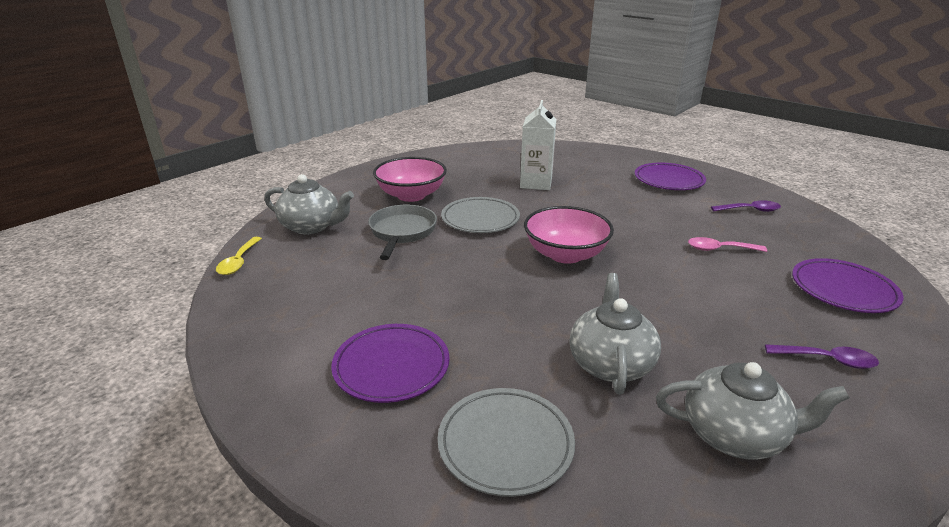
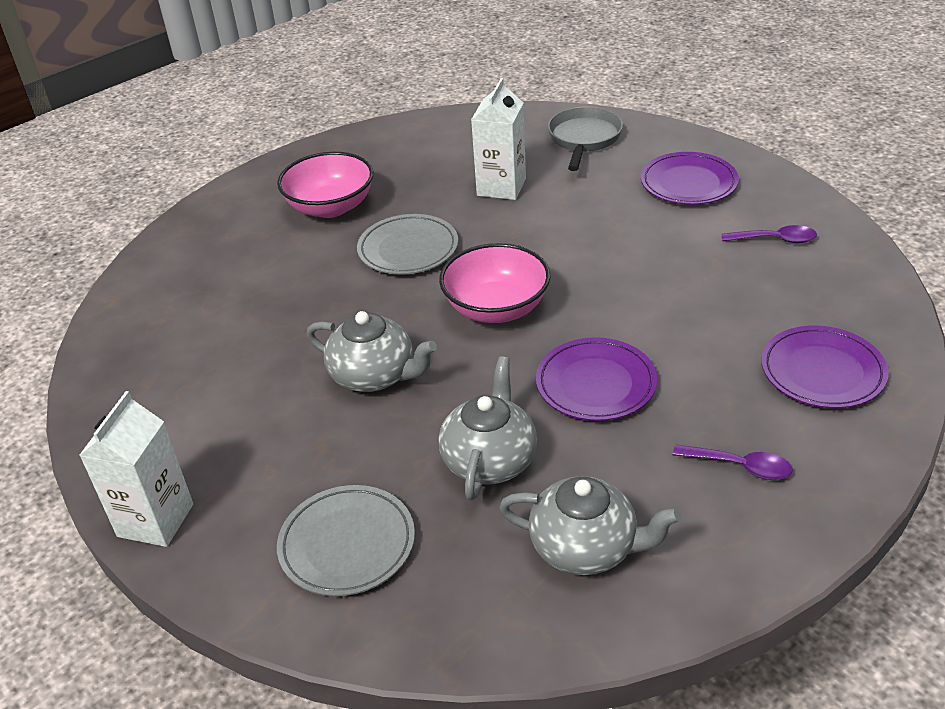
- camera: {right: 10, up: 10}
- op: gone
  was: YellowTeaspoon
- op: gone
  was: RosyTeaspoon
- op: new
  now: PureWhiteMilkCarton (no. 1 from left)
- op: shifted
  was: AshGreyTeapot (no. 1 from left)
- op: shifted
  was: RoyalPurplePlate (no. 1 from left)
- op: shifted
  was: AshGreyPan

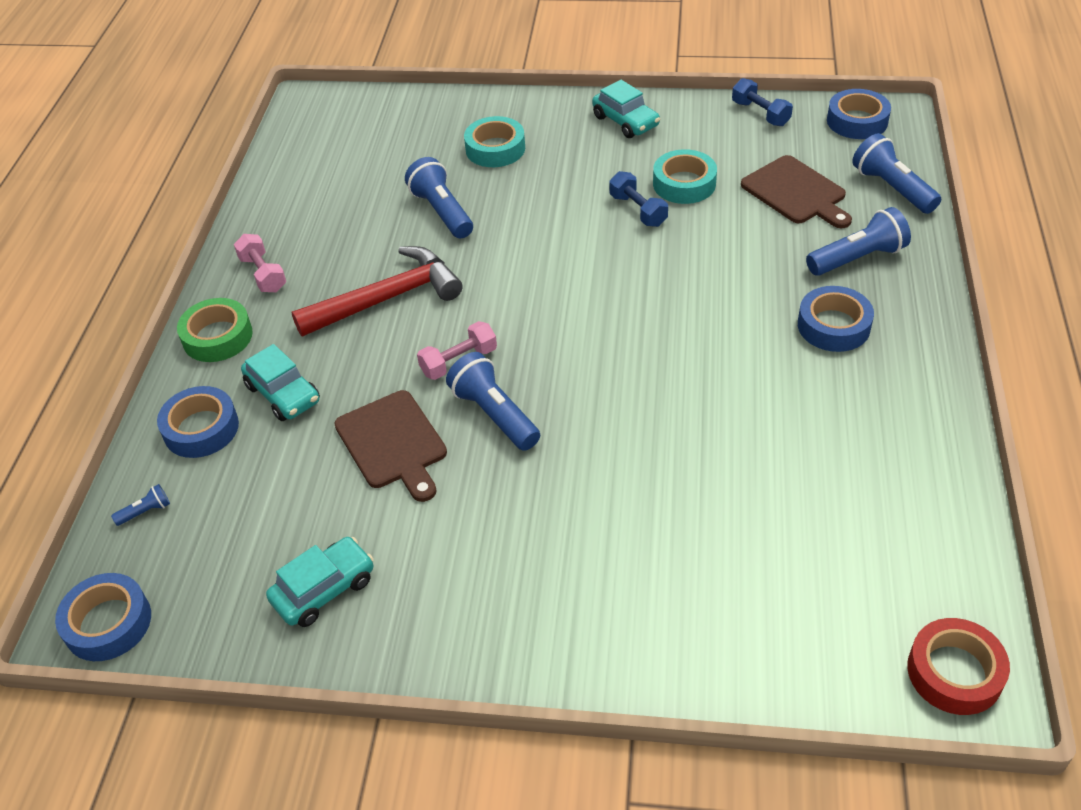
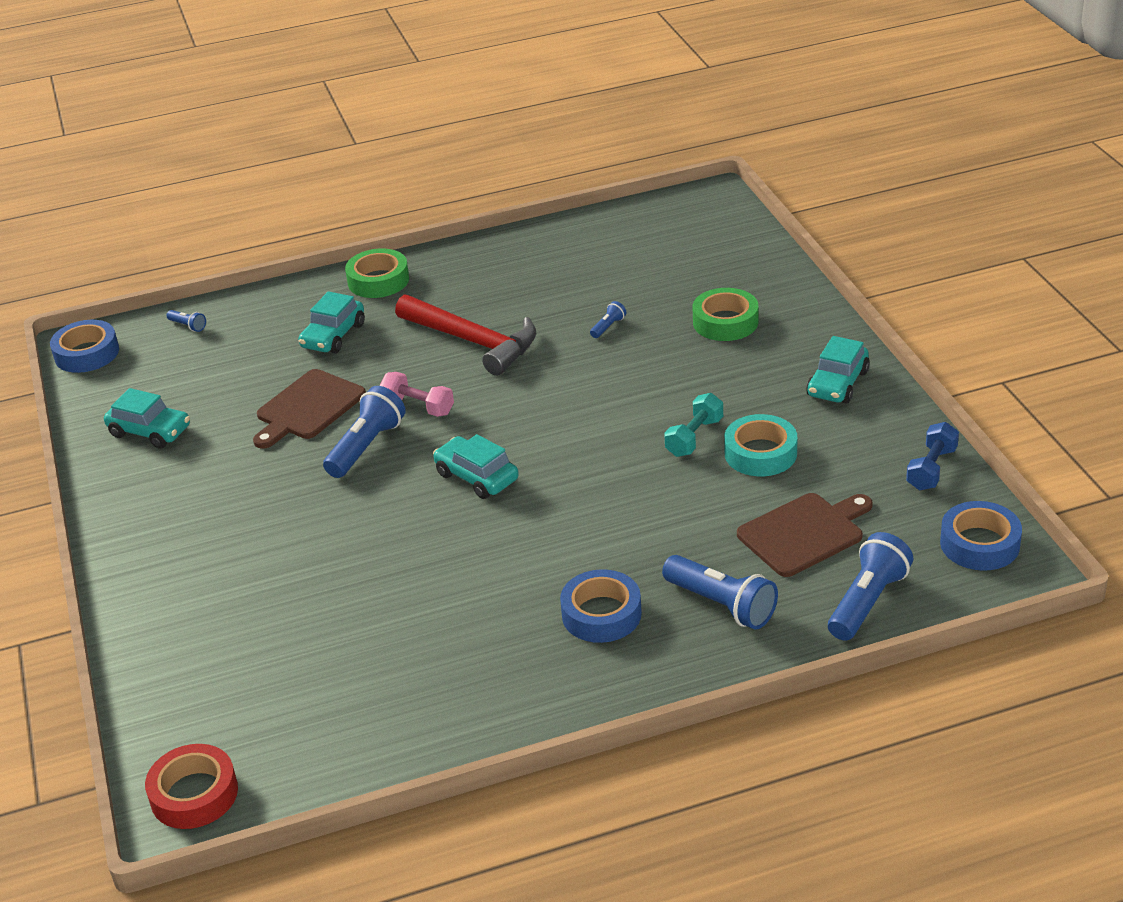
- camera: {right: 65, up: -10}
- op: gone
  was: BlueTape (no. 2 from left)
- op: gone
  was: RosyHandWeight (no. 1 from left)
- op: new
  now: TurquoiseCar (no. 3 from left)
- op: repainted
  was: TurquoiseTape (no. 1 from left)
  now: LeafGreenTape (no. 2 from left)
- op: repainted
  was: BlueHandWeight (no. 1 from left)
  now: TurquoiseHandWeight
- op: rotated
  was: RussetBreadBoard (no. 2 from left)
  clockwise: -150
- op: scaled
  was: BlueTorch (no. 2 from left in the first image)
  ratio: 0.46

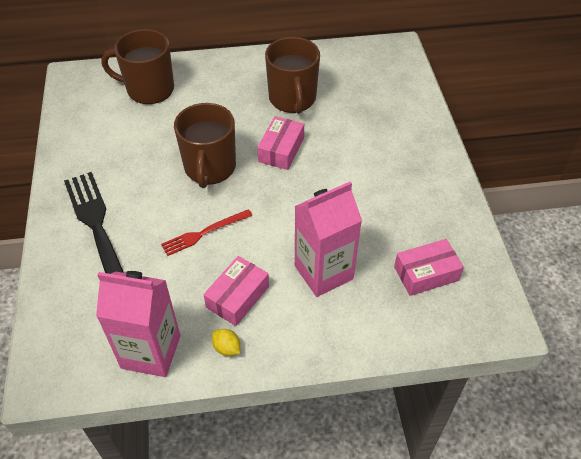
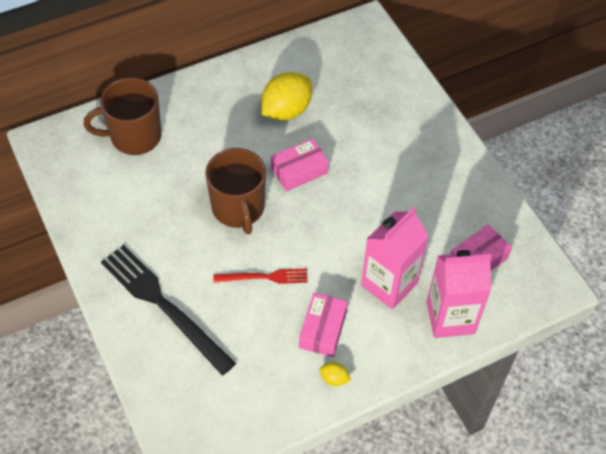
- camera: {right: -20, up: 5}
- op: shifted
  was: RosyMilkCarton (no. 1 from left in the first image)
  now: RosyMilkCarton (no. 2 from left)
- op: swapped
  was: RussetMug (no. 3 from left)
  now: YellowCitrusFruit (no. 1 from left)
- op: rotated
  was: ScarletFork
  clockwise: -135
- op: rotated
  was: RosyPackage (no. 2 from left in the first image)
  clockwise: 60

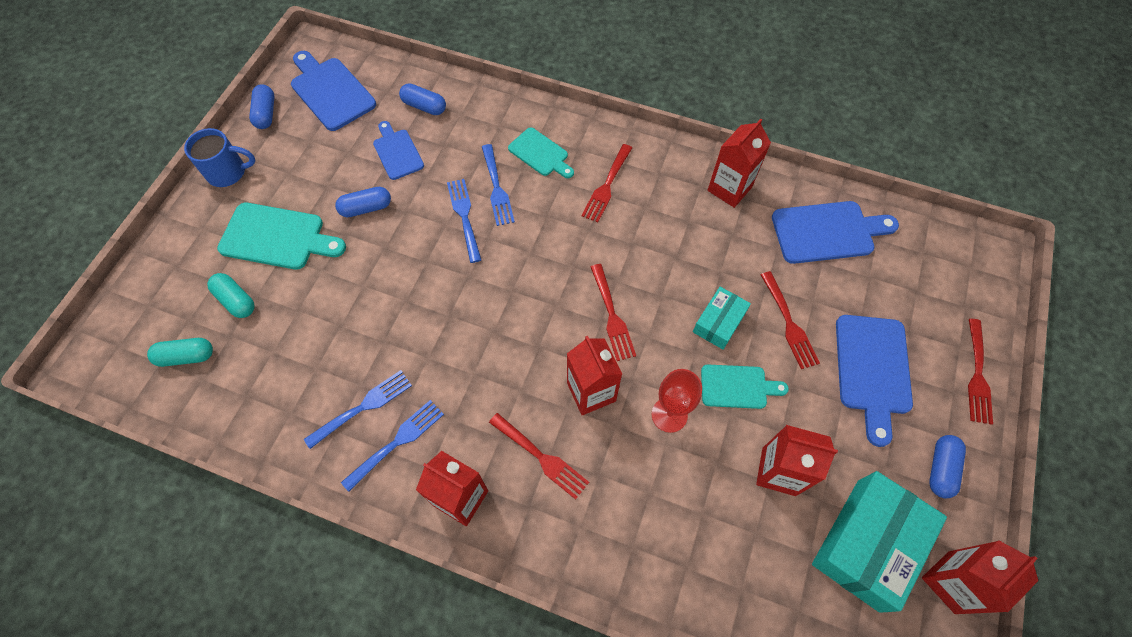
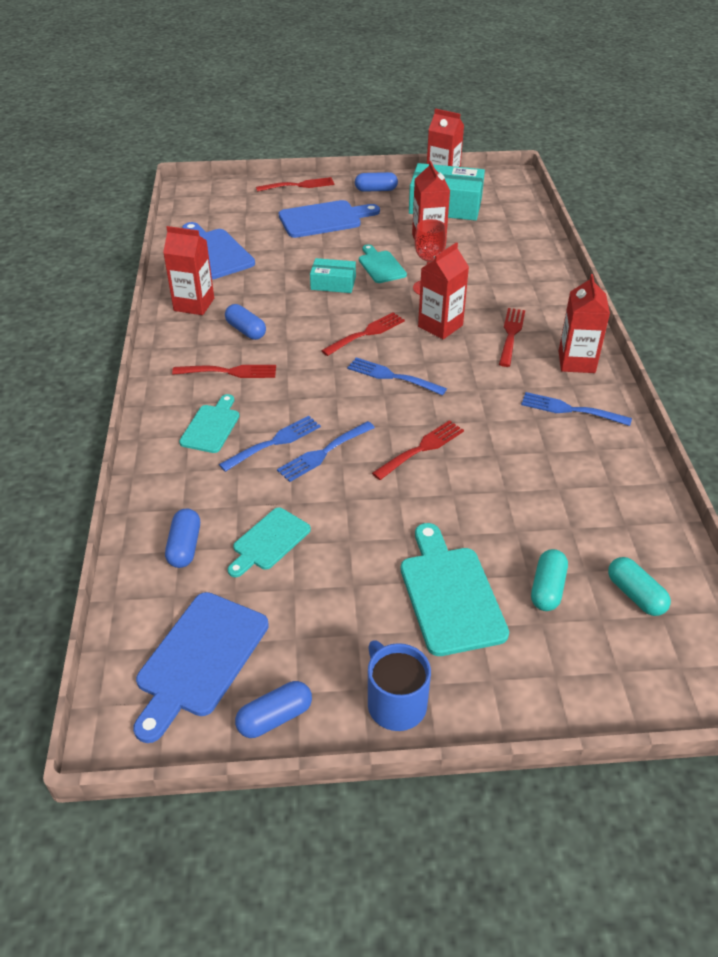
- camera: {right: -115, up: -20}
- op: shifted
  was: BlueFork (no. 1 from left in the first image)
  now: BlueFork (no. 3 from left)
- op: shifted
  was: BluePillShape (no. 2 from left)
- op: shifted
  was: ScarletFork (no. 4 from left)
- op: repainted
  was: BlueBreadBoard (no. 2 from left)
  now: TurquoiseBreadBoard (no. 2 from left)

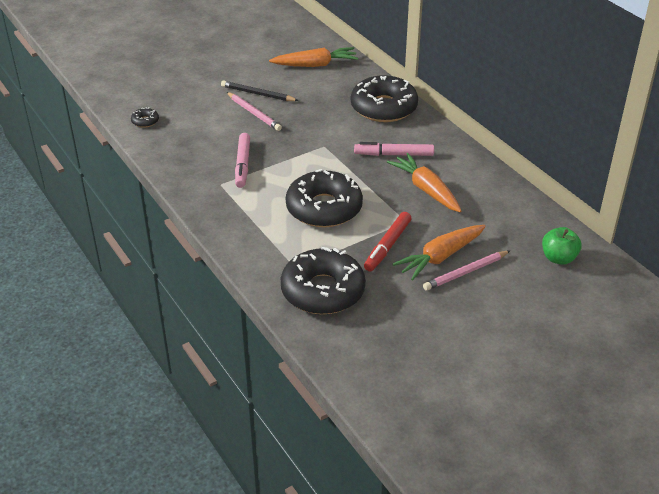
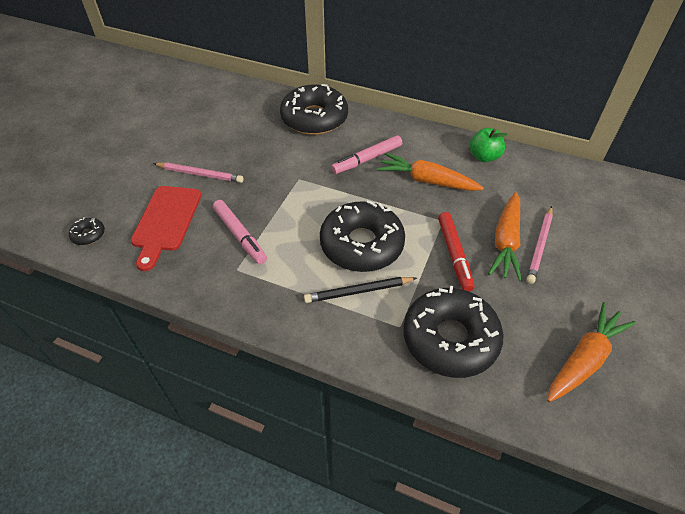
- camera: {right: -35, up: 10}
- op: new
  now: ScarletBreadBoard
- op: shifted
  was: JetBlackPencil
- op: shifted
  was: OrangeToyCarrot (no. 1 from left in the first image)
  now: OrangeToyCarrot (no. 3 from left)
- op: shifted
  was: LeafGreenAppleFruit

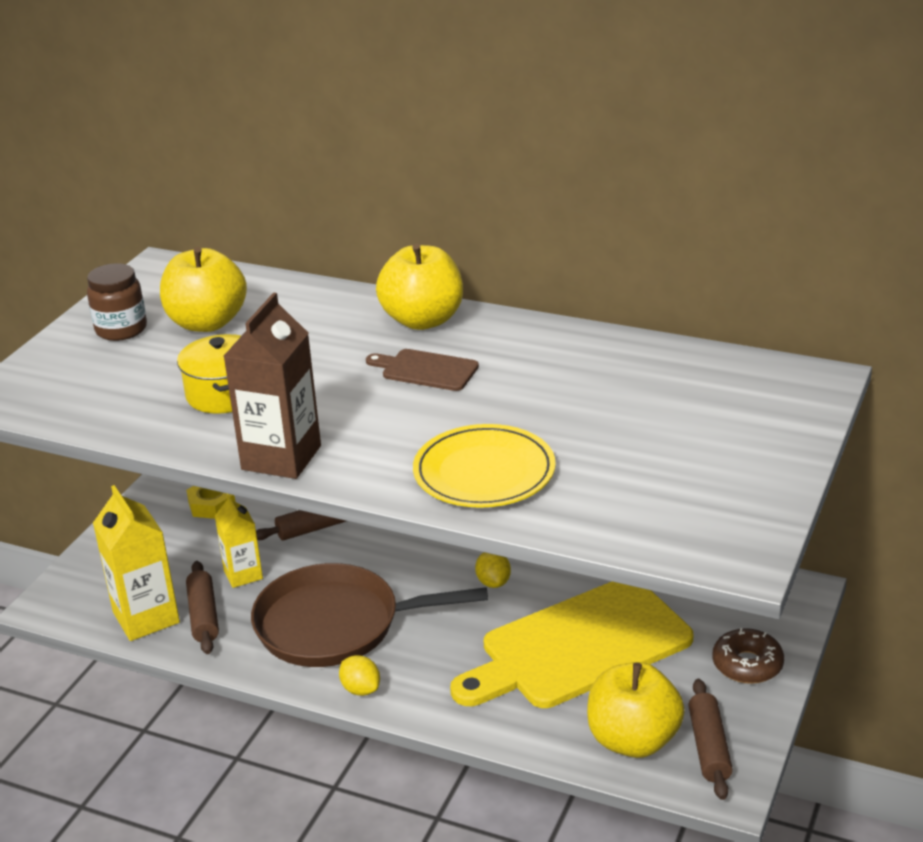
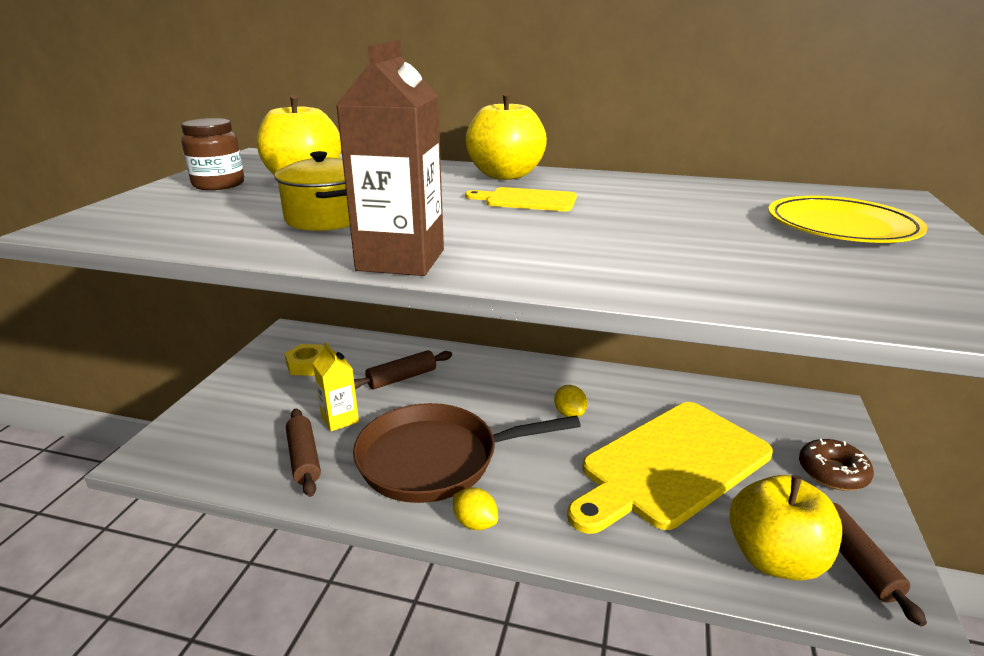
- camera: {right: -10, up: -5}
- op: gone
  was: YellowMilkCarton (no. 1 from left)
- op: shifted
  was: YellowPlate
- op: repainted
  was: RussetBreadBoard
  now: YellowBreadBoard (no. 1 from left)

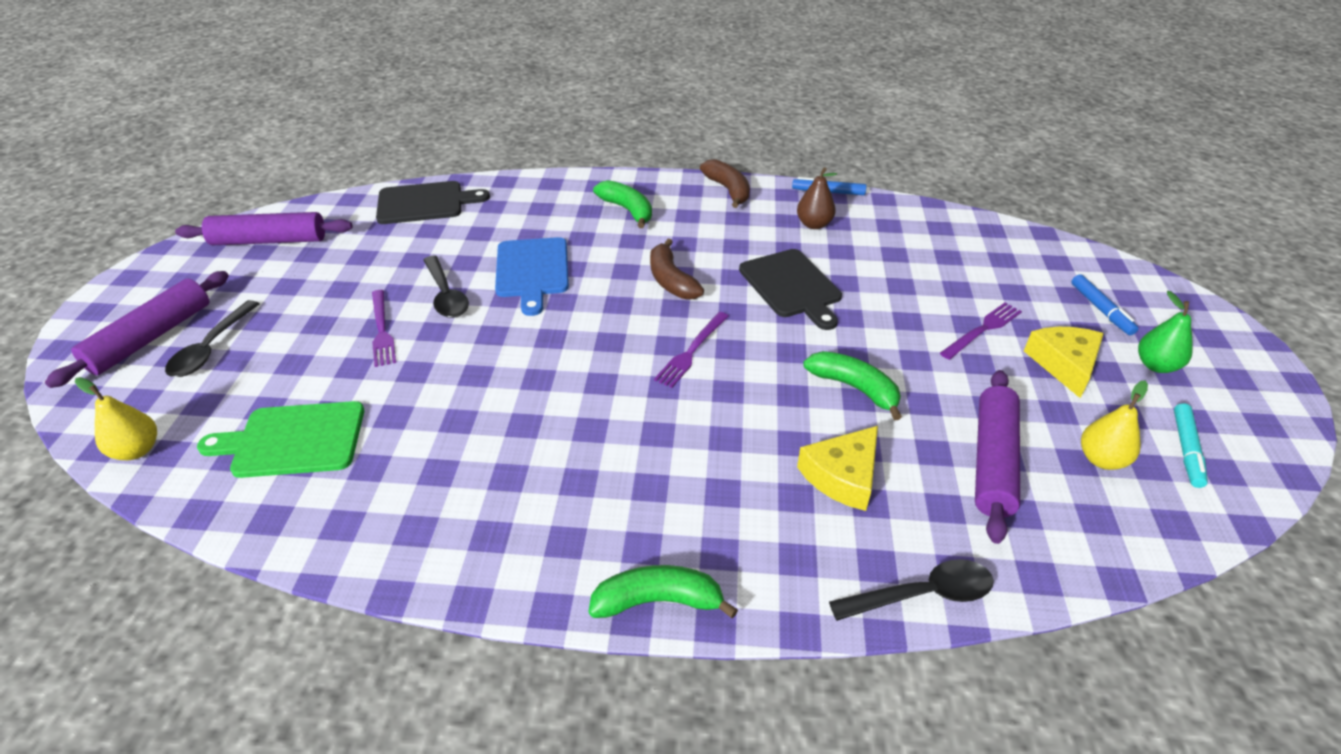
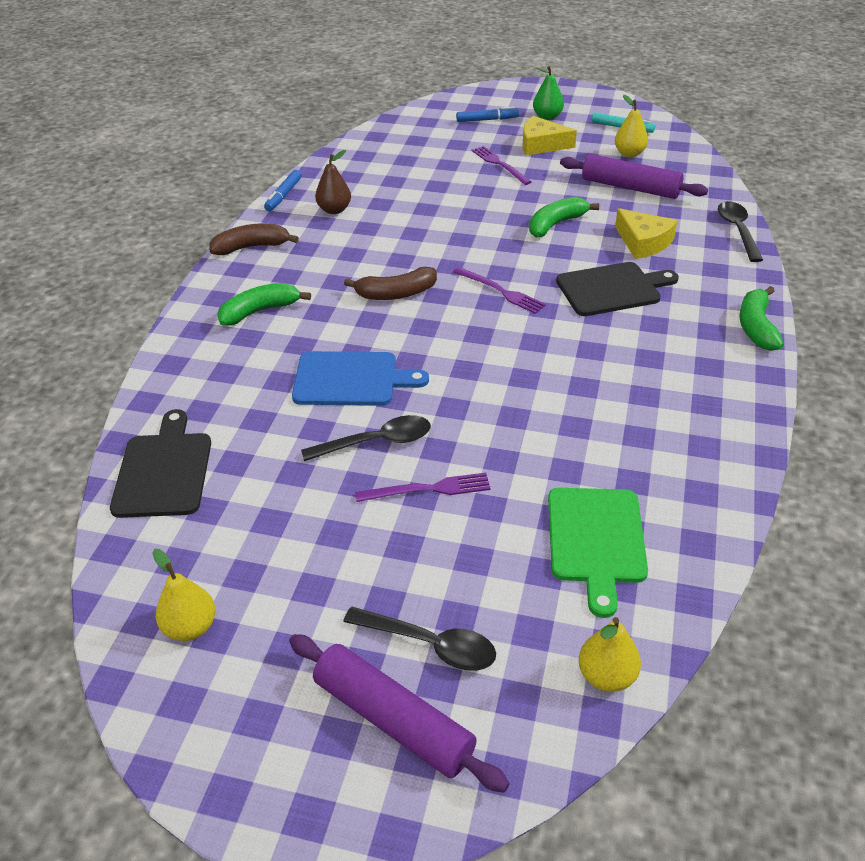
- camera: {right: -80, up: 0}
- op: shifted
  was: JetBlackBreadBoard (no. 2 from left)
- op: swapped
  was: RoyalPurplePastryRoller (no. 2 from left)
  now: YellowPearFruit (no. 1 from left)

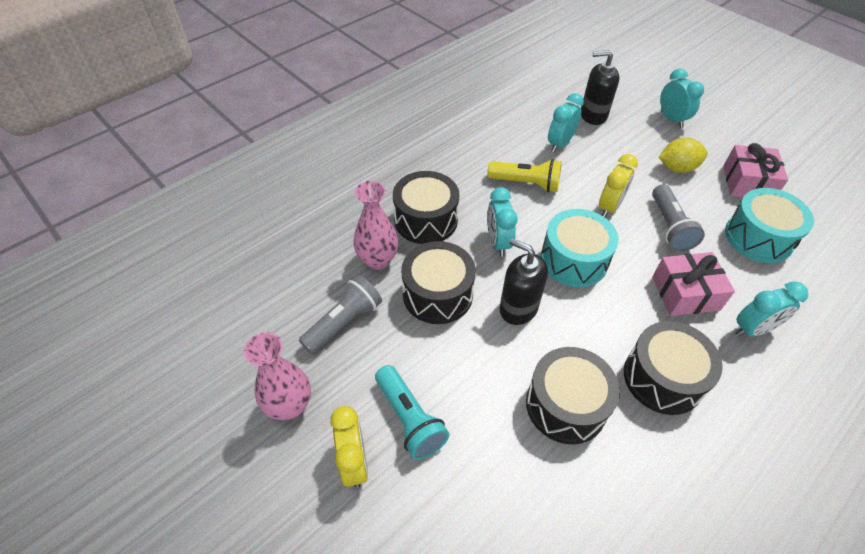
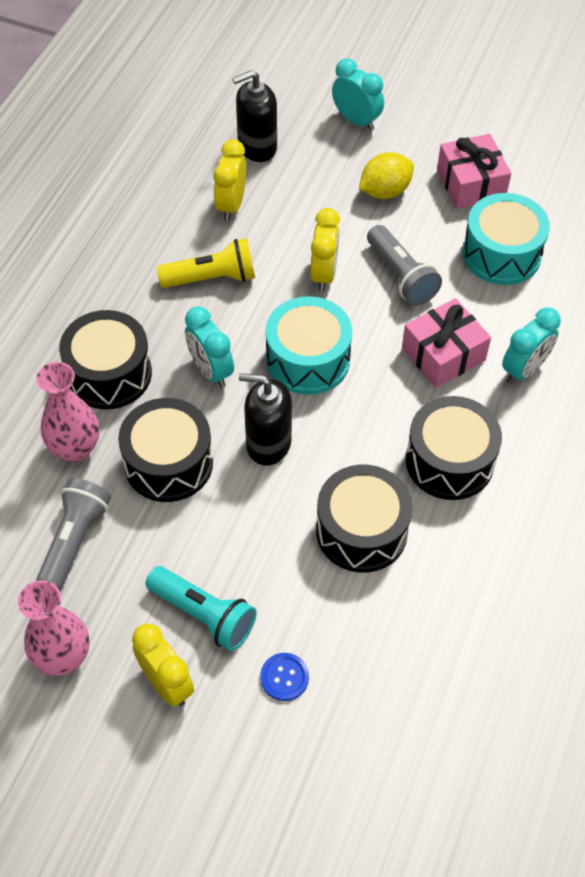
- camera: {right: -25, up: 5}
- op: new
  now: BlueSewingButton
- op: repainted
  was: TurquoiseBedsideClock (no. 2 from left)
  now: YellowBedsideClock (no. 2 from left)

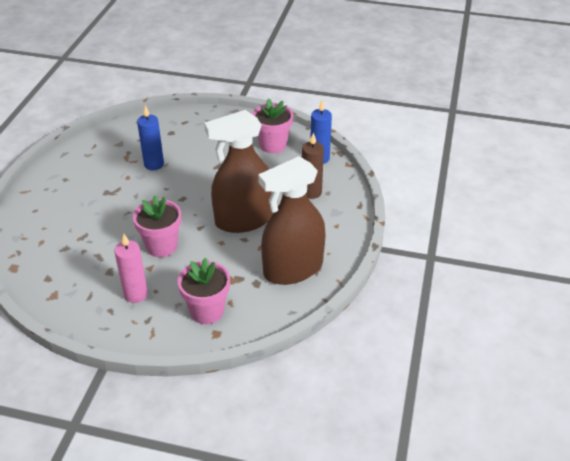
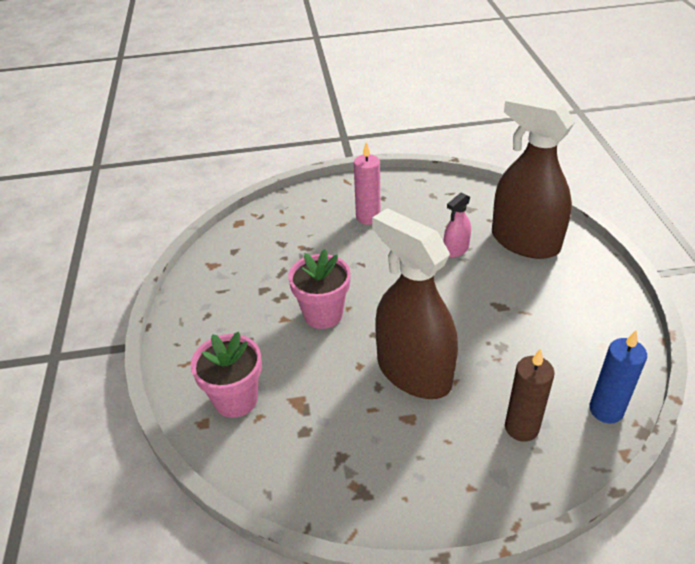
- camera: {right: 70, up: 0}
- op: gone
  was: RosyPlantPot (no. 3 from left)
- op: shifted
  was: RosyCandle
- op: shifted
  was: RussetSprayer (no. 2 from left)
- op: swapped
  was: BlueCandle (no. 1 from left)
  now: RosySprayer

